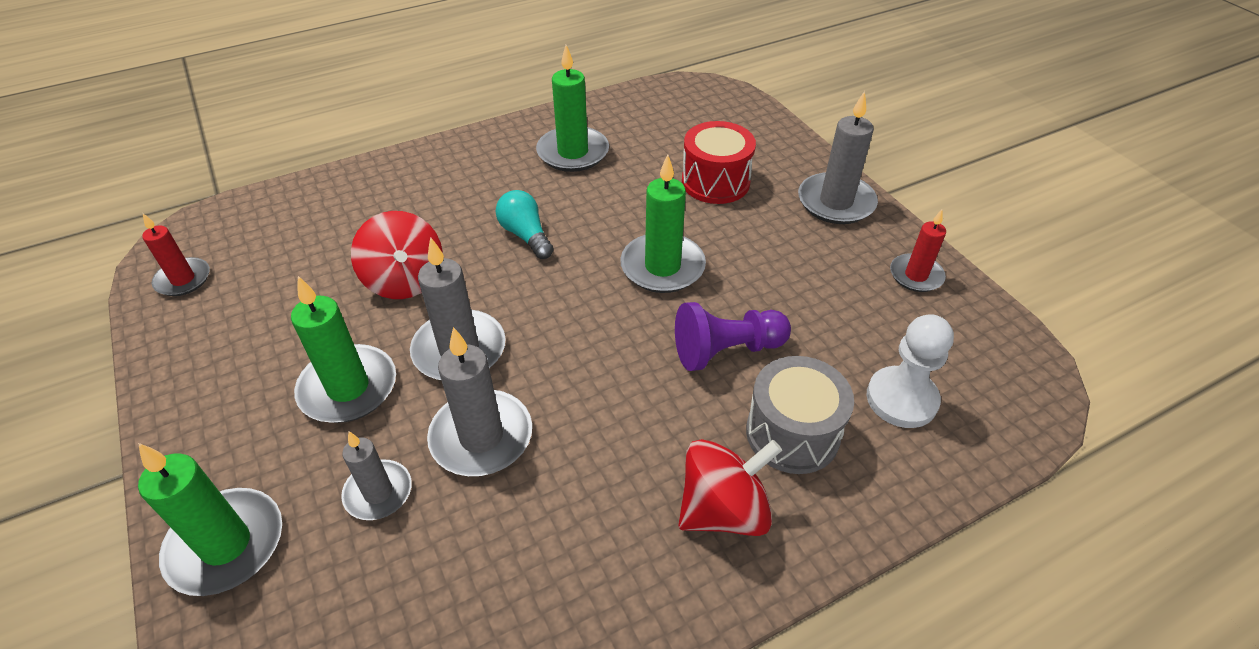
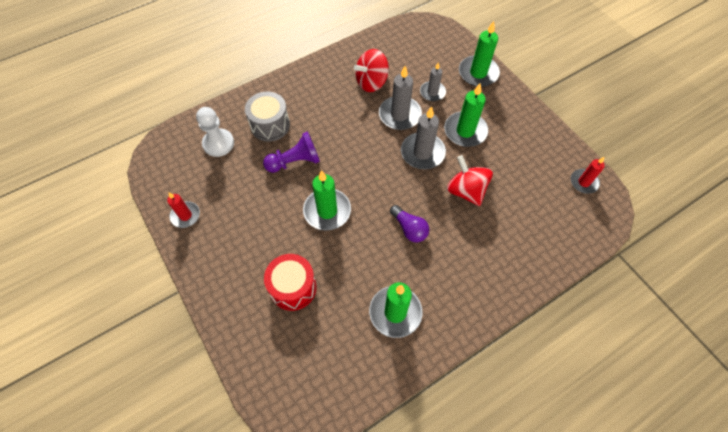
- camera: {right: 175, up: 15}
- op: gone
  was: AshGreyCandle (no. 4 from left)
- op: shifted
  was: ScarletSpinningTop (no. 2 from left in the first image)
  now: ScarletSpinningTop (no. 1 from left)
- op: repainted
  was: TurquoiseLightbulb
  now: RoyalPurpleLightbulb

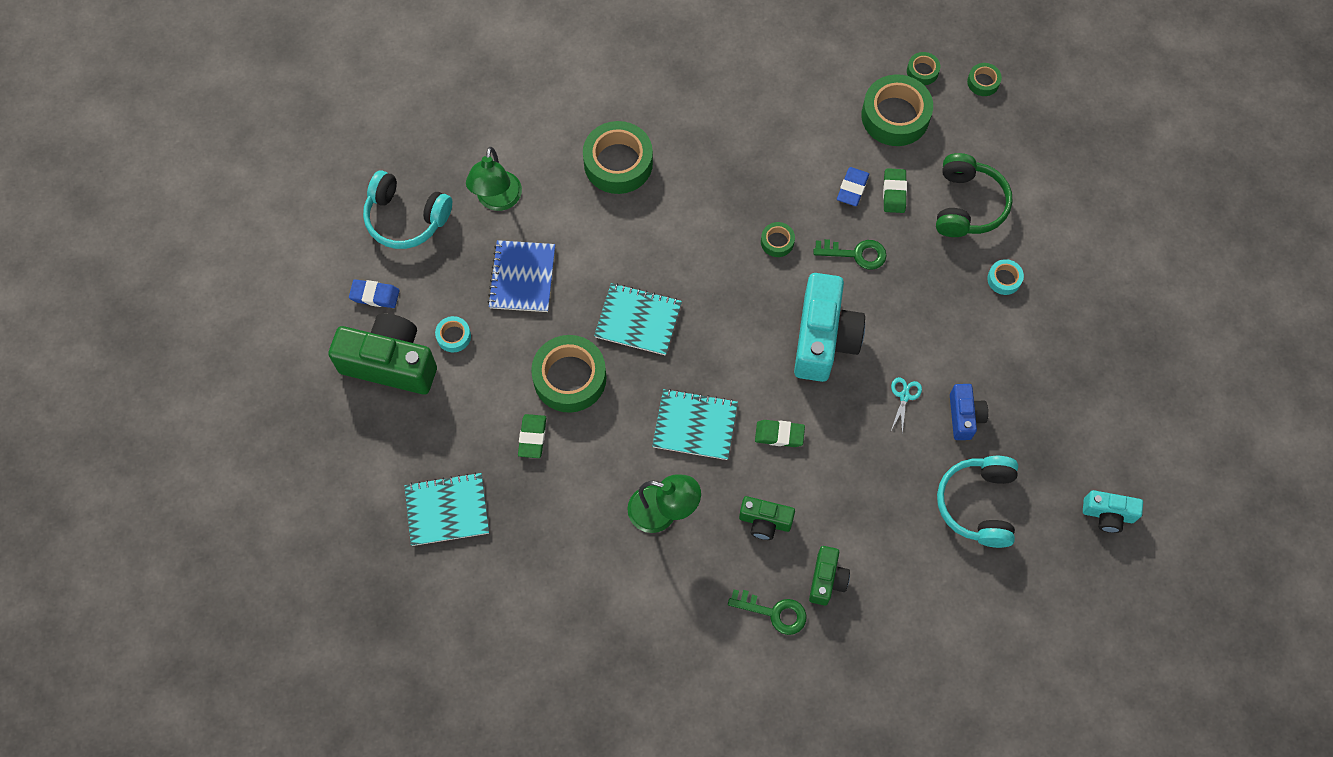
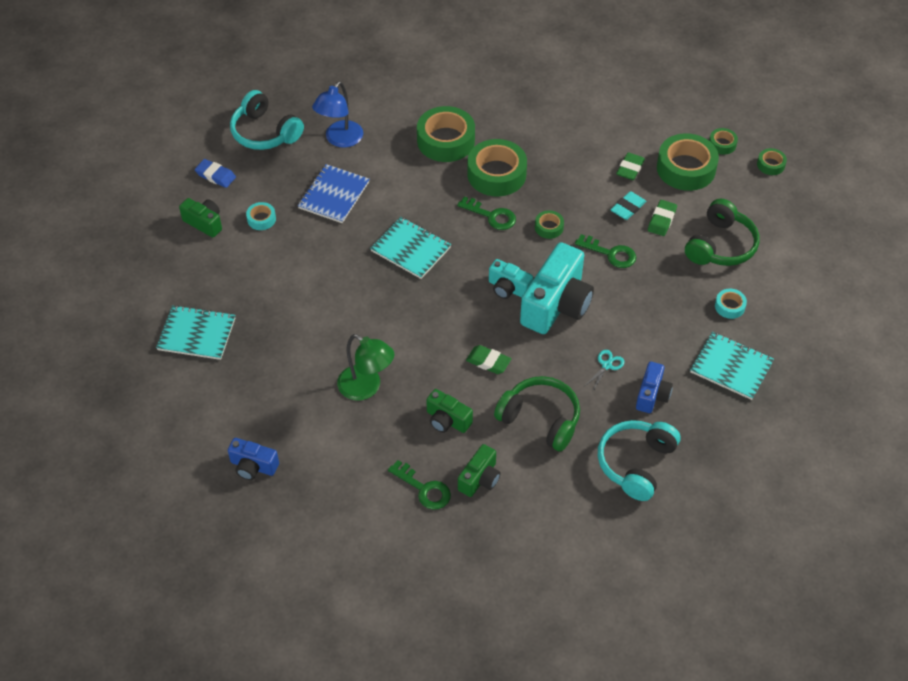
- camera: {right: 20, up: -15}
- op: new
  now: BlueCompactCamera (no. 1 from left)
- op: new
  now: LeafGreenLatchkey (no. 2 from left)
- op: new
  now: LeafGreenHeadset (no. 1 from left)
- op: shifted
  was: LeafGreenPencilEraser (no. 1 from left in the first image)
  now: LeafGreenPencilEraser (no. 2 from left)
- op: shifted
  was: LeafGreenTape (no. 1 from left in the first image)
  now: LeafGreenTape (no. 2 from left)
- op: shifted
  was: TurquoiseExerciseBook (no. 3 from left)
- op: shifted
  was: TurquoiseCompactCamera (no. 2 from left in the first image)
  now: TurquoiseCompactCamera (no. 1 from left)
- op: repainted
  was: LeafGreenDeskLamp (no. 1 from left)
  now: BlueDeskLamp
- op: repainted
  was: BluePencilEraser (no. 2 from left)
  now: TurquoisePencilEraser
- op: scaled
  was: LeafGreenCompactCamera (no. 1 from left)
  ratio: 0.52

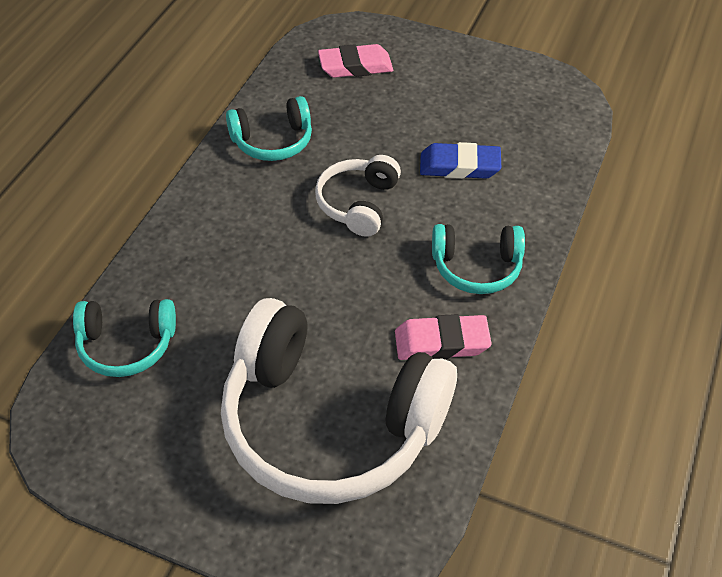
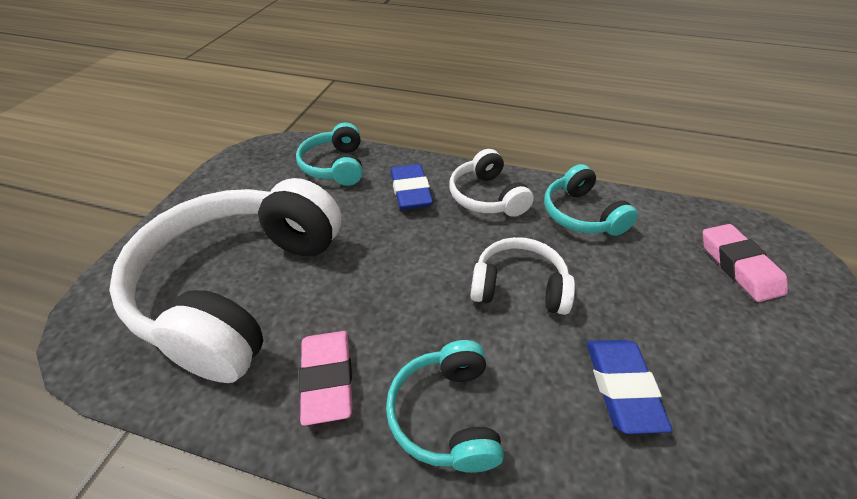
- camera: {right: 85, up: -5}
- op: new
  now: BluePencilEraser (no. 1 from left)
- op: new
  now: PureWhiteHeadset (no. 2 from left)

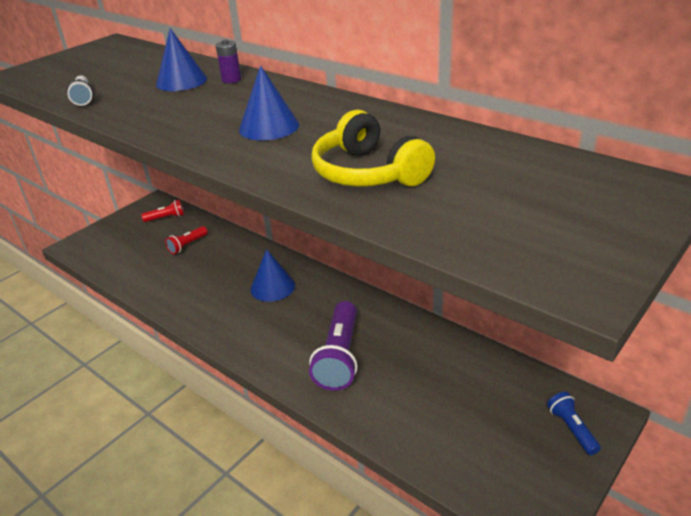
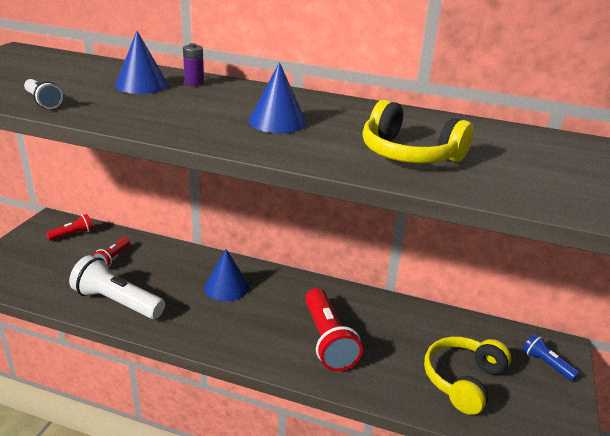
- camera: {right: -25, up: -5}
- op: new
  now: PureWhiteTorch (no. 2 from left)
- op: new
  now: YellowHeadset (no. 2 from left)
- op: repainted
  was: RoyalPurpleTorch
  now: ScarletTorch (no. 3 from left)

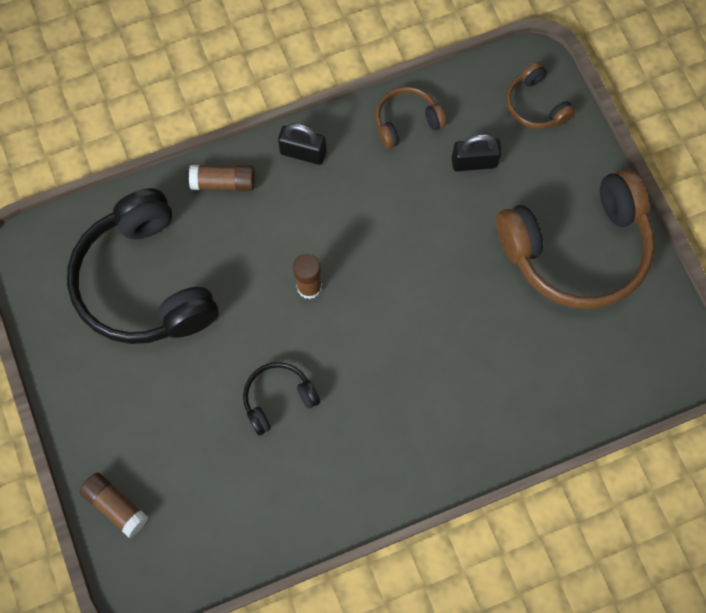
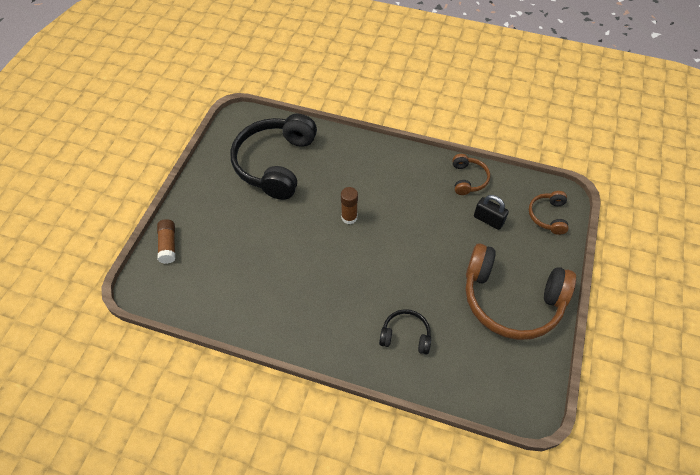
- camera: {right: 40, up: -15}
- op: gone
  was: RussetStickOfGlue (no. 2 from left)
- op: gone
  was: JetBlackPadlock (no. 1 from left)
- op: shifted
  was: JetBlackHeadset (no. 2 from left)
- op: rotated
  was: RussetHeadset (no. 1 from left)
  clockwise: 75

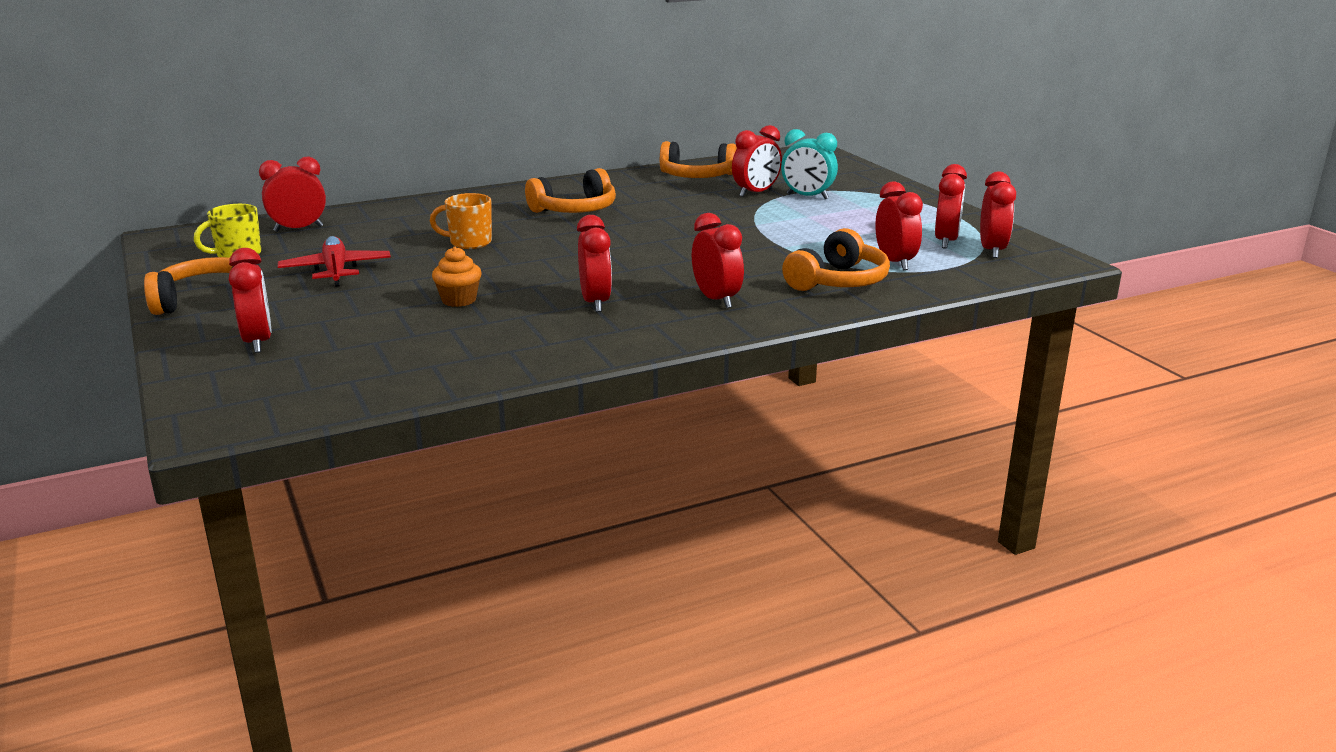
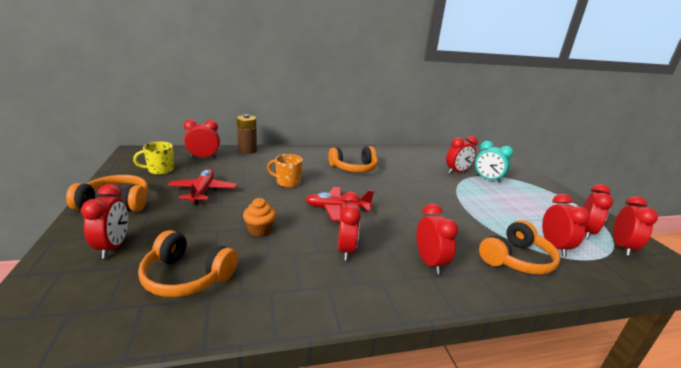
- camera: {right: 10, up: 0}
- op: new
  now: RussetAaBattery
- op: new
  now: ScarletToyPlane (no. 2 from left)
- op: shifted
  was: OrangeHeadset (no. 3 from left in the first image)
  now: OrangeHeadset (no. 2 from left)

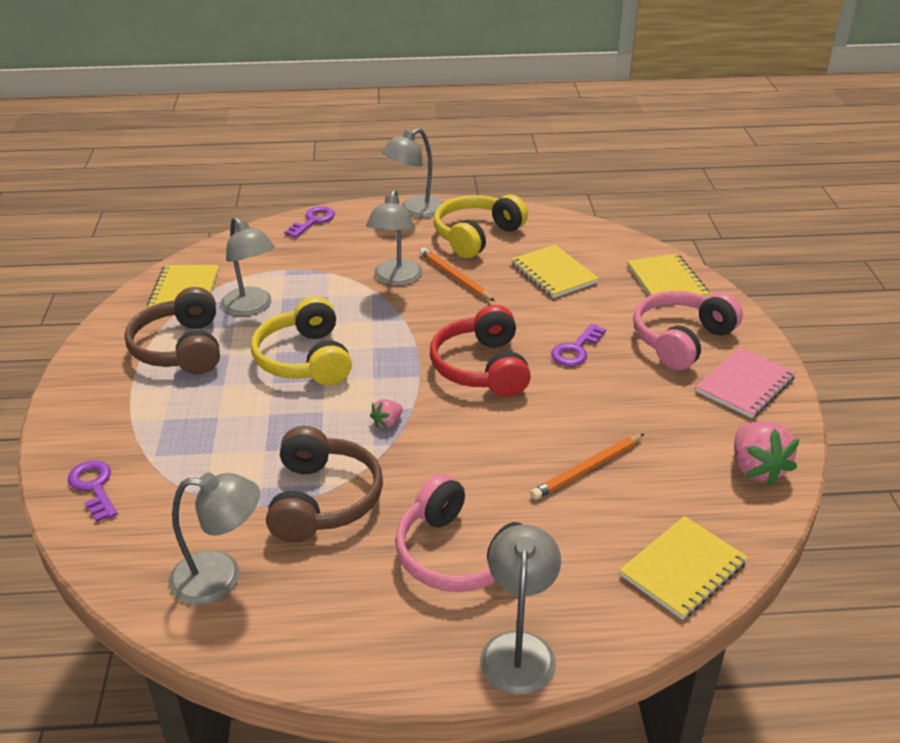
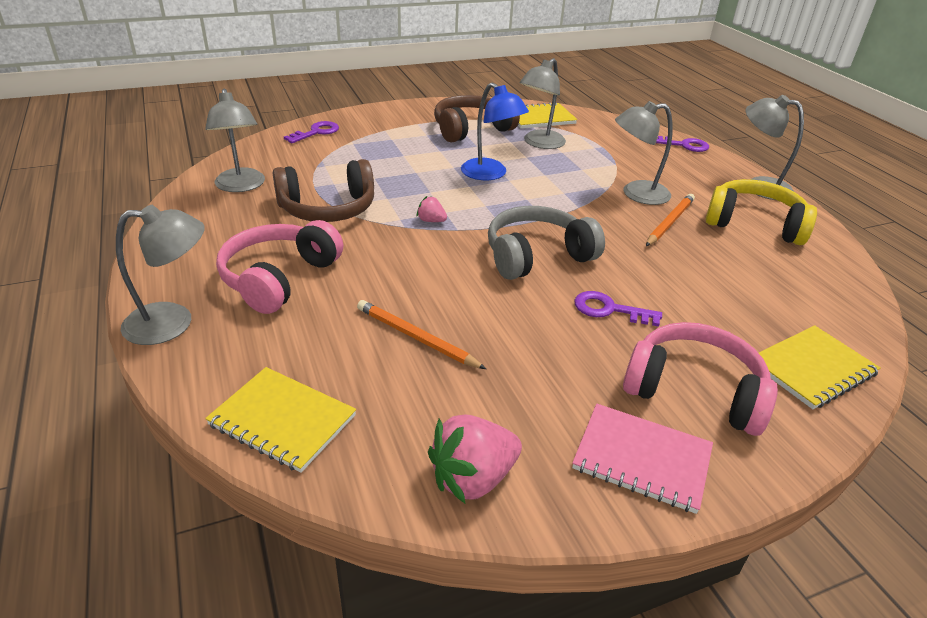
- camera: {right: 70, up: 0}
- op: gone
  was: YellowExerciseBook (no. 2 from left)
- op: swapped
  was: YellowHeadset (no. 1 from left)
  now: BlueDeskLamp
- op: repainted
  was: ScarletHeadset
  now: AshGreyHeadset

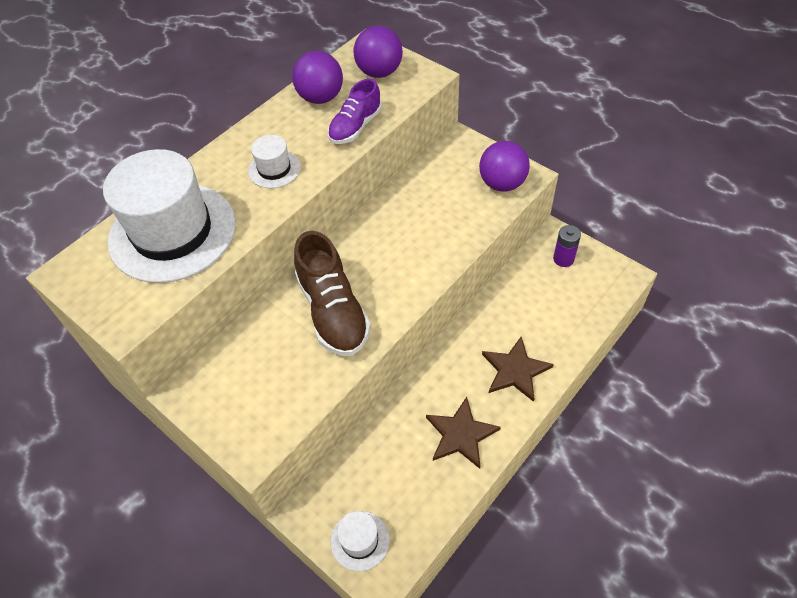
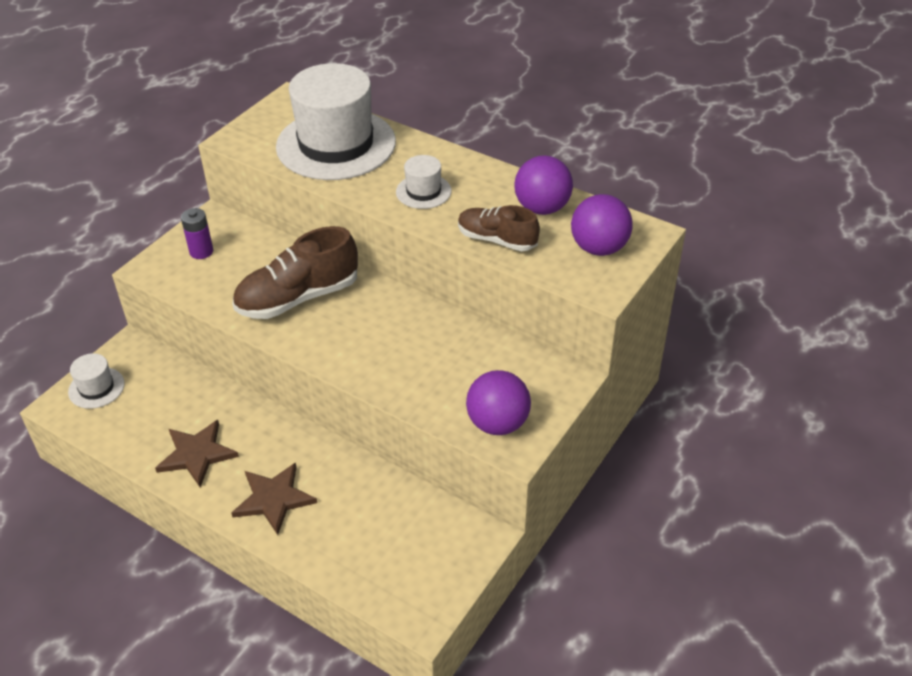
- camera: {right: 80, up: -10}
- op: shifted
  was: RoyalPurpleAaBattery
- op: repainted
  was: RoyalPurpleLaceUpShoe
  now: RussetLaceUpShoe (no. 2 from left)

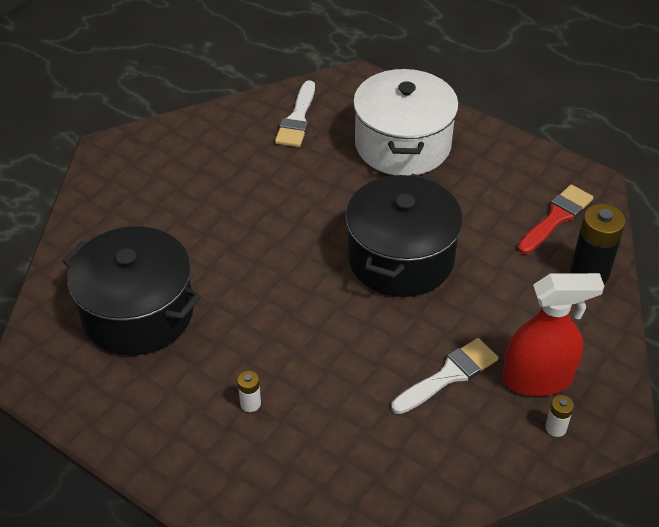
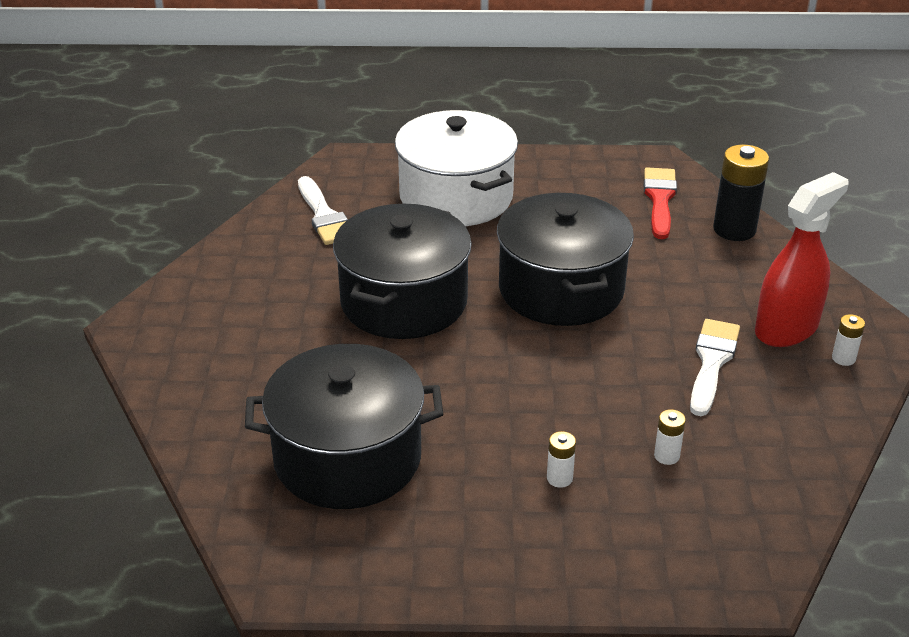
- camera: {right: -35, up: -10}
- op: new
  now: JetBlackStockpot (no. 2 from left)
- op: new
  now: PureWhiteAaBattery (no. 2 from left)

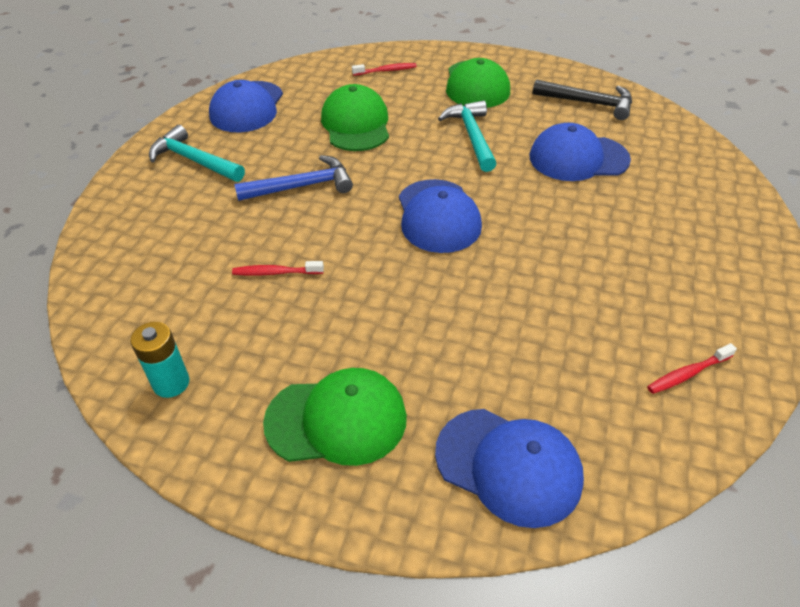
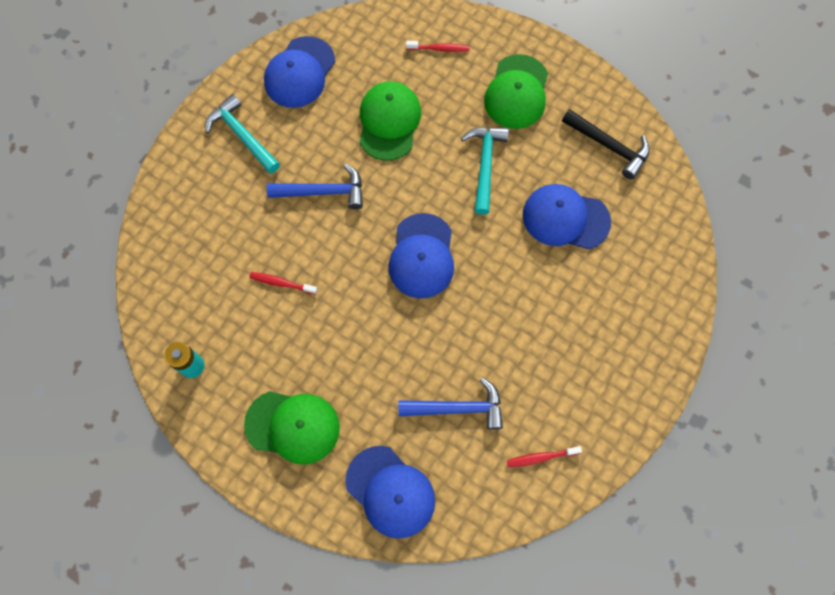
- camera: {right: 15, up: 25}
- op: new
  now: BlueHammer (no. 2 from left)

